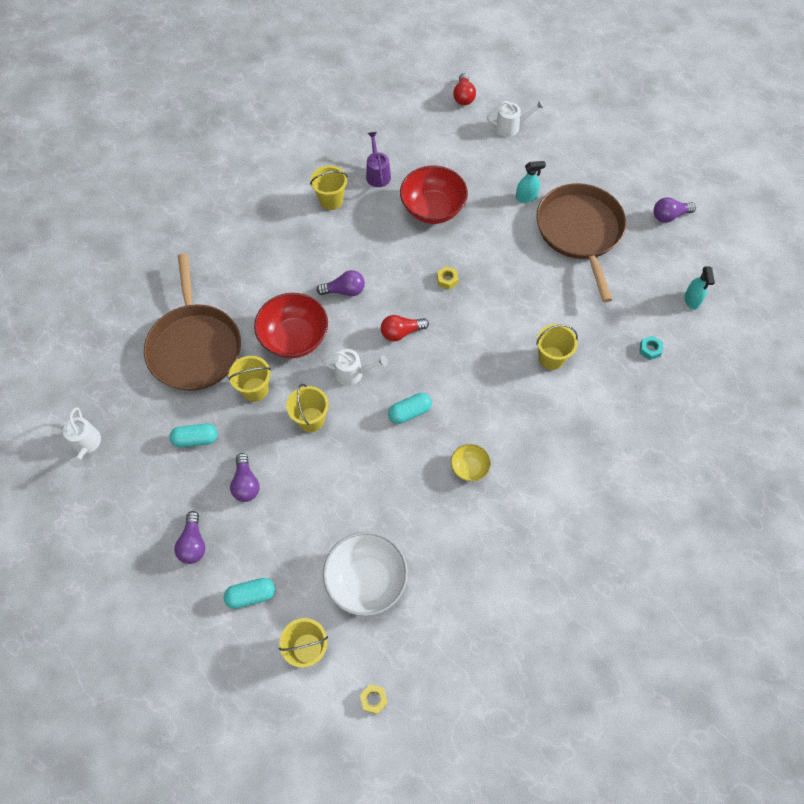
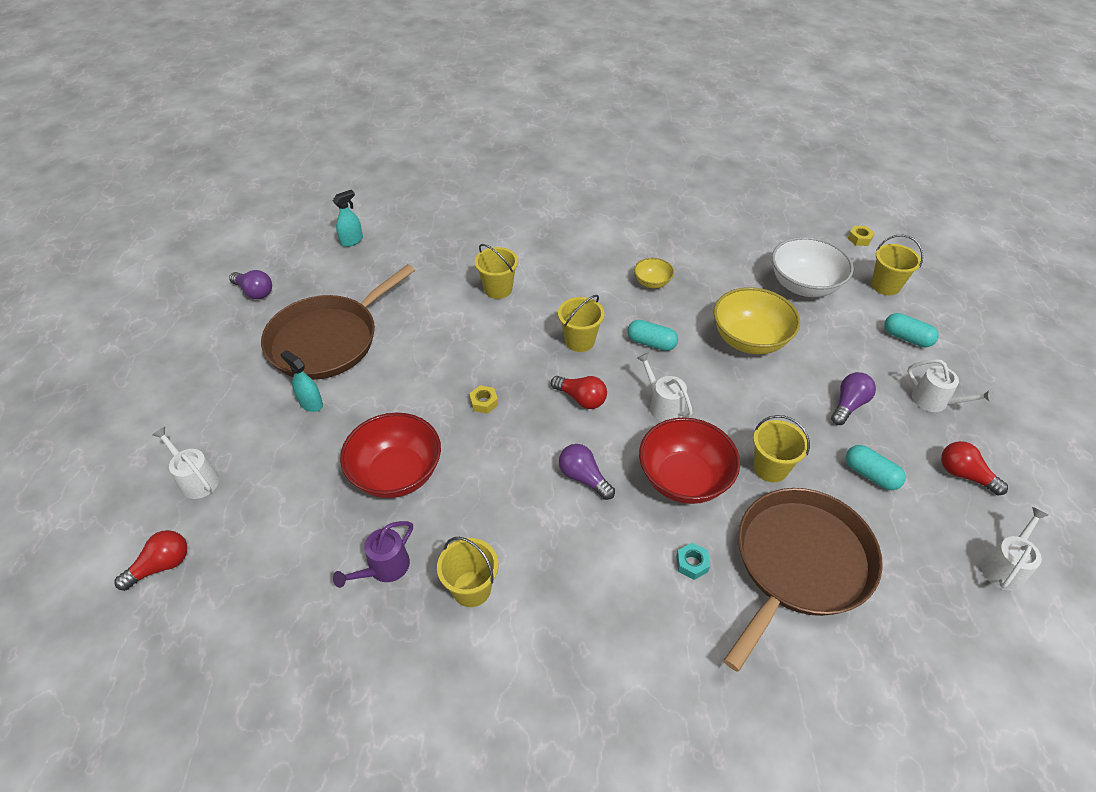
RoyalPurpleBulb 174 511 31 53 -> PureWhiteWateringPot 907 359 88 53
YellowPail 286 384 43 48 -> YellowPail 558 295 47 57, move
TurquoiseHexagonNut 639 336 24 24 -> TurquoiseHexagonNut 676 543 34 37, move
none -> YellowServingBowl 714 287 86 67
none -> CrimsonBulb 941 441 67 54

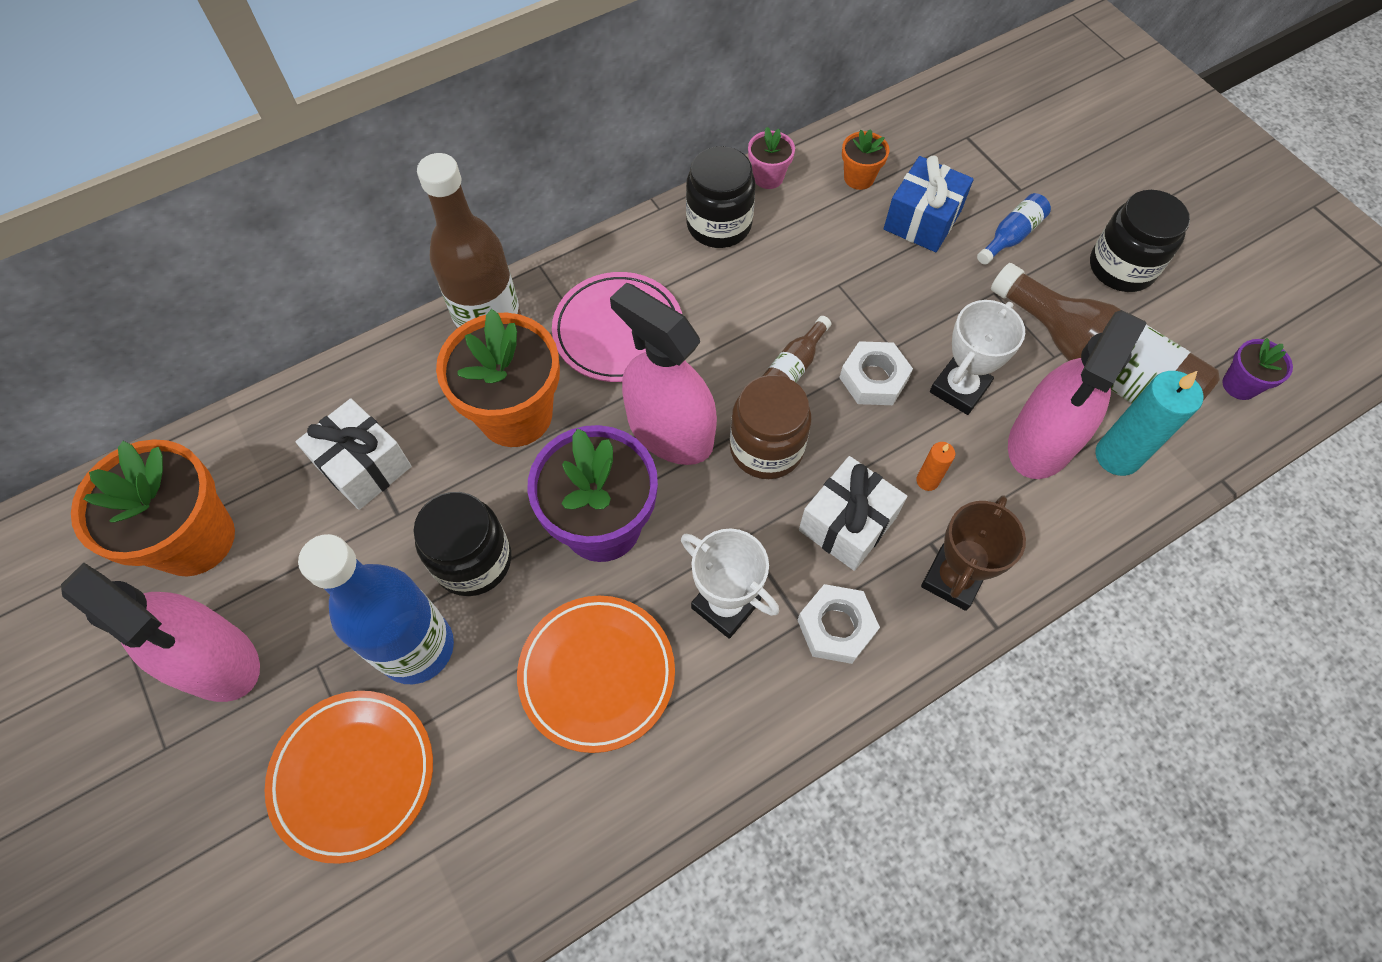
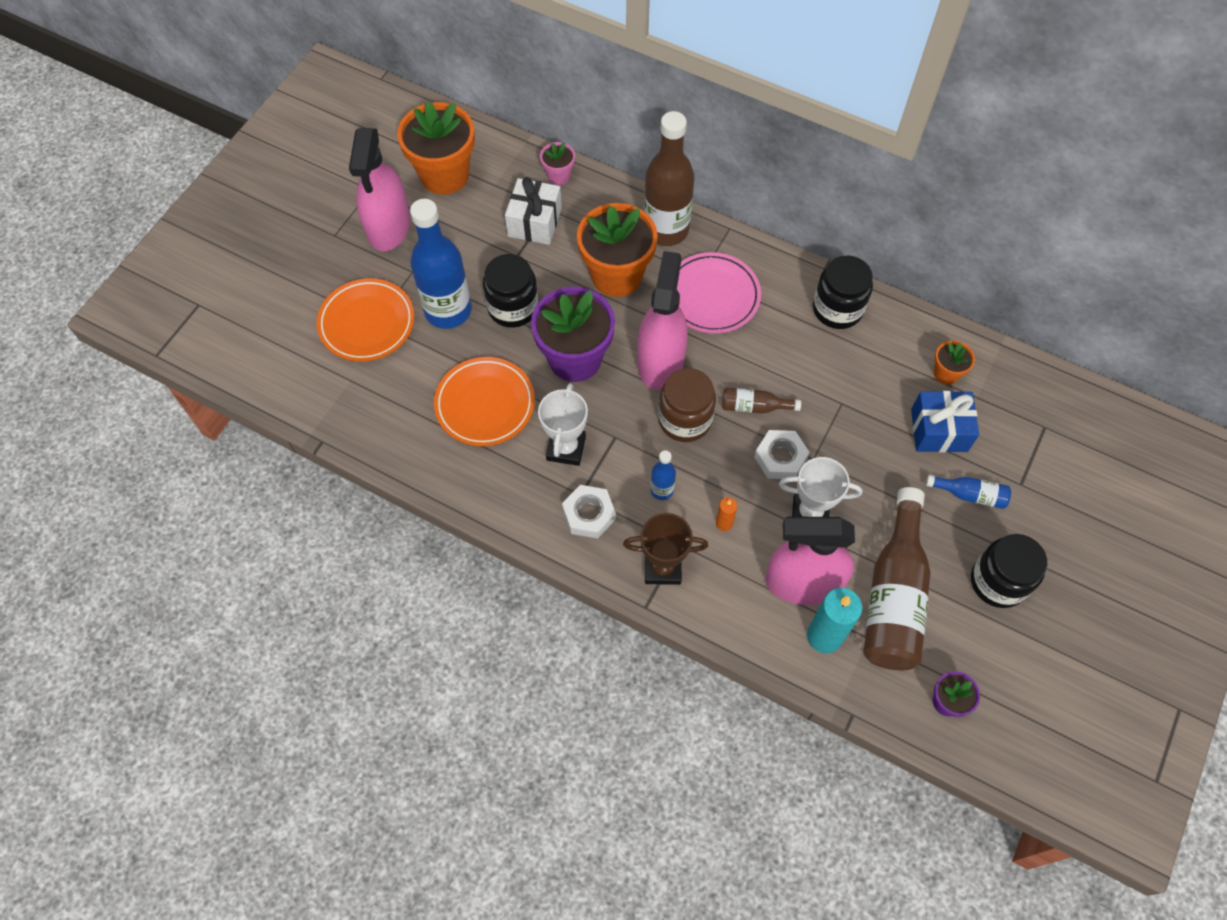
RosePinkPlantPot 748 127 47 62 -> RosePinkPlantPot 540 142 35 43, move
PureWhiteGift 799 456 108 115 -> BlueBottle 650 450 26 50

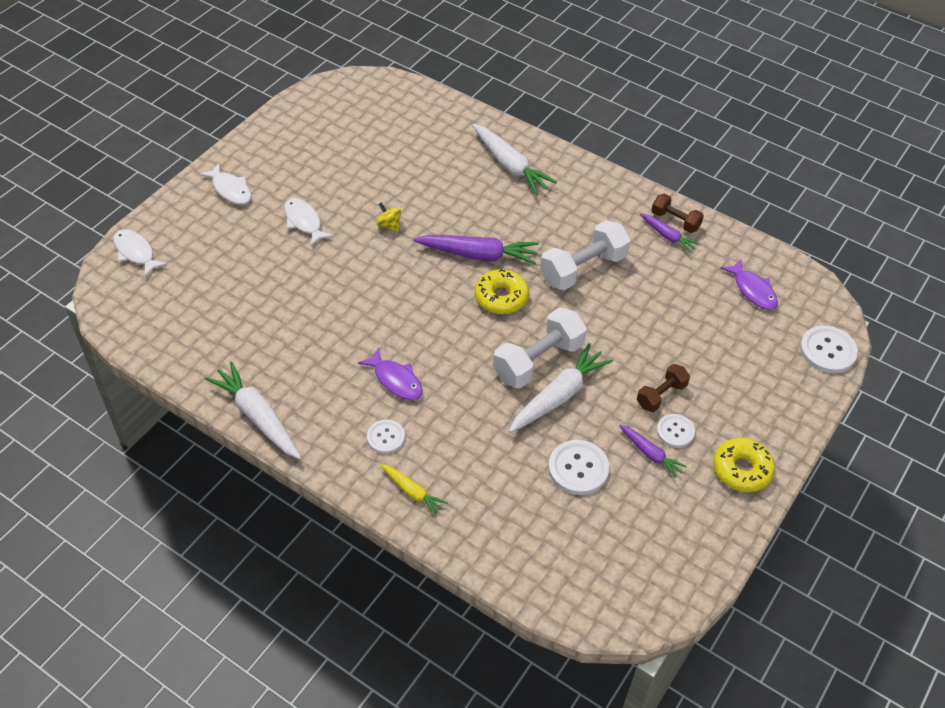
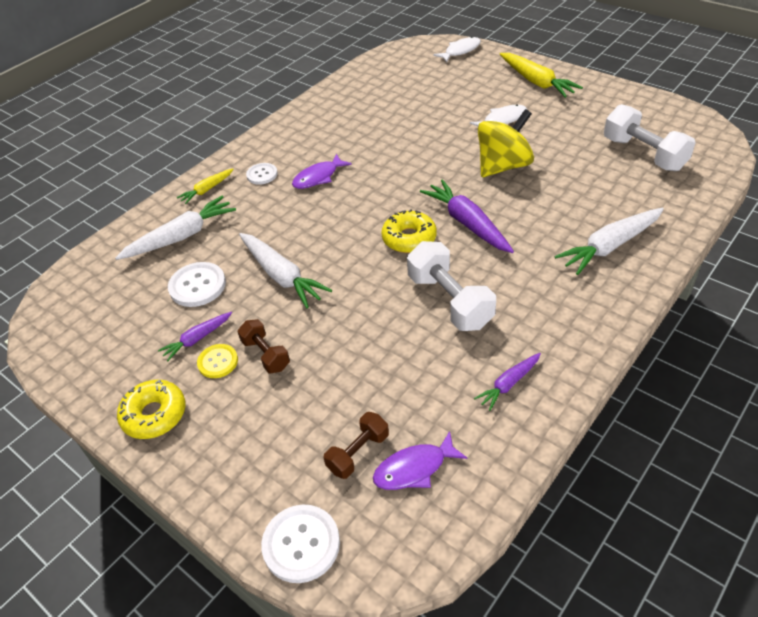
PureWhiteFishFigure 199 163 52 41 -> YellowCarrot 500 53 83 45
PureWhiteCarrot 205 361 96 98 -> PureWhiteCarrot 115 196 121 64, move
YellowWhirligig 376 202 25 30 -> YellowWhirligig 478 109 56 68, x2.35
RoyalPurpleCarrot 413 235 126 30 -> RoyalPurpleCarrot 420 179 94 74, 135 degrees clockwise
PureWhiteFreeWeight 493 307 94 81 -> PureWhiteFreeWeight 604 104 92 67, move
RussetFreeWeight 651 194 53 39 -> RussetFreeWeight 324 412 65 67, move
PureWhiteShirtButton 657 414 38 34 -> YellowShirtButton 197 344 41 34

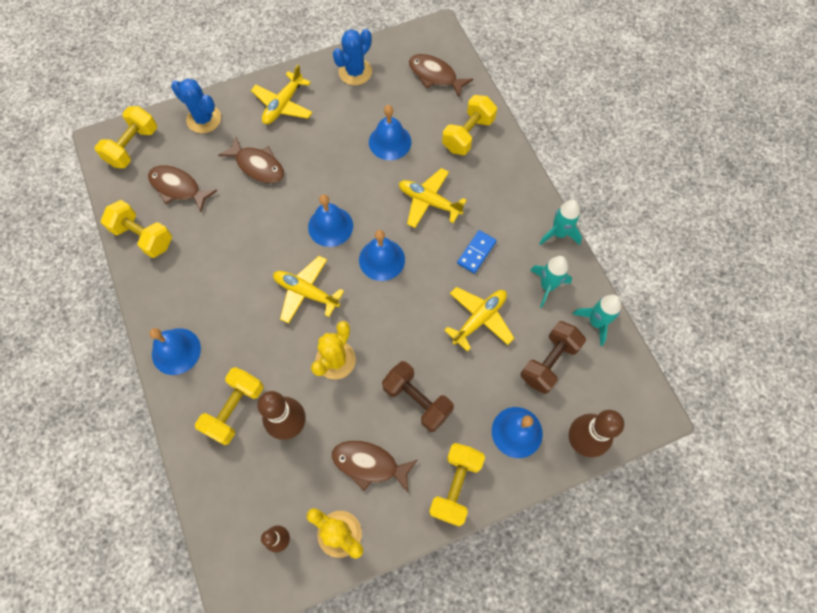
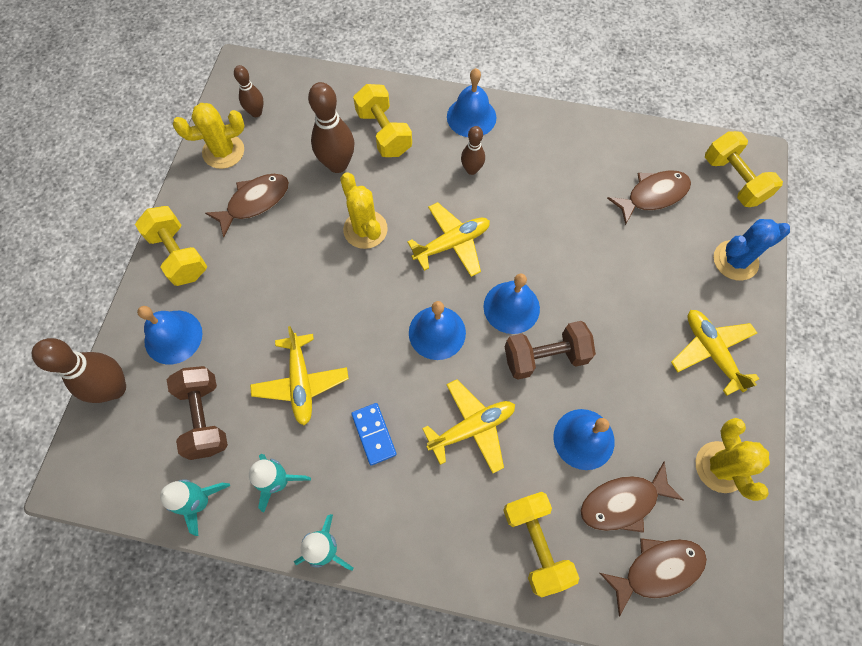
YellowFreeWeight 101 200 71 58 -> none
RussetFishFigure 218 137 66 47 -> RussetFishFigure 580 461 103 72, move
BlueCactus 333 29 39 56 -> YellowCactus 696 418 74 83
RussetFreeWeight 382 361 72 71 -> RussetFreeWeight 505 321 91 59, move
none -> RussetBowlingPin 461 126 24 49

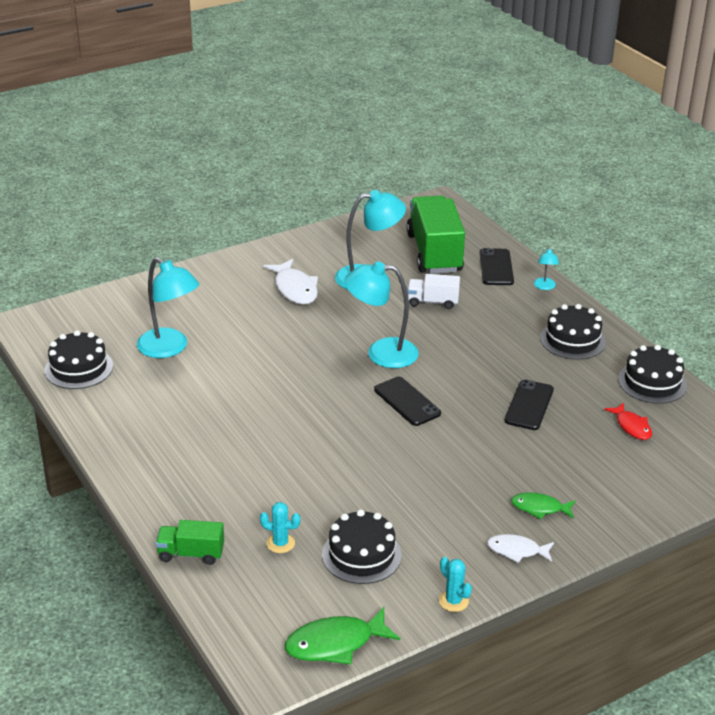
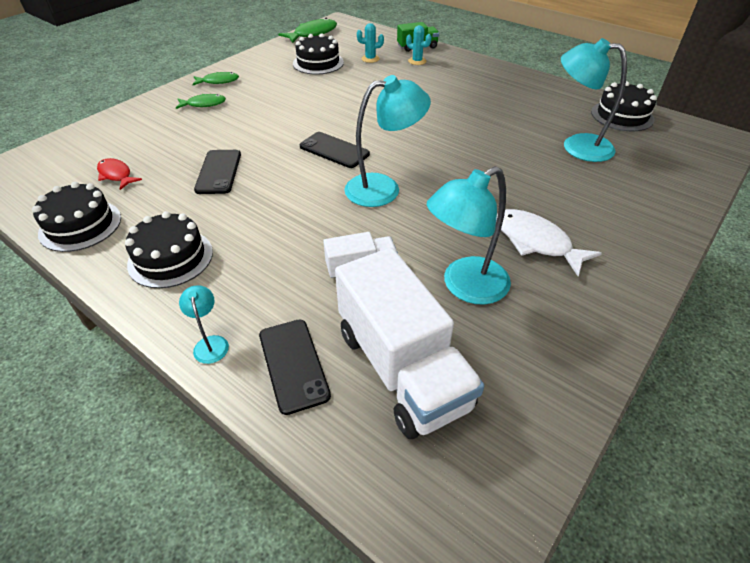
GreenLorry 406 196 59 78 -> PureWhiteLorry 335 247 149 192
TurquoiseCactus 439 557 33 55 -> TurquoiseCactus 406 25 25 40, move
PureWhiteFishFigure 487 534 67 29 -> GreenFishFigure 192 72 47 13

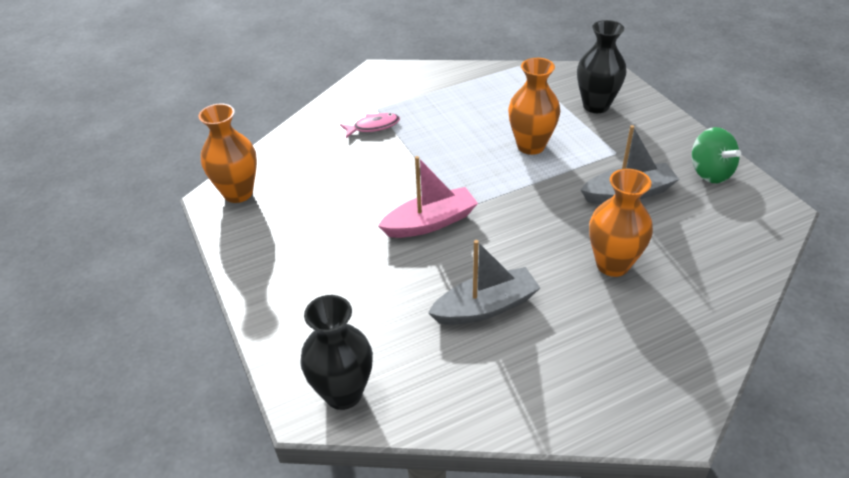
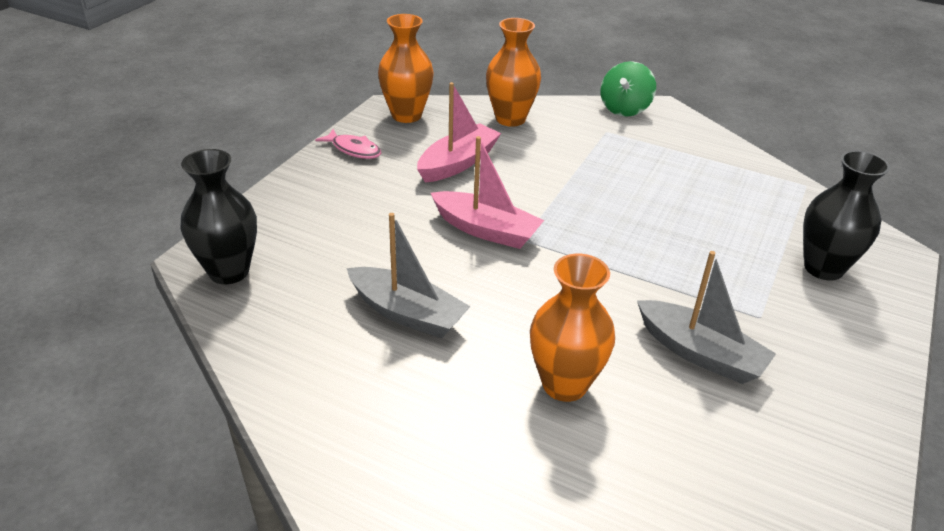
RosePinkFishFigure 340 113 60 25 -> RosePinkFishFigure 315 129 66 30, move
OrangeFlowerVase 508 58 52 97 -> OrangeFlowerVase 486 18 55 109, move
GreenWhirligig 692 127 49 56 -> GreenWhirligig 600 61 56 56, move
none -> RosePinkBoat 417 82 84 101

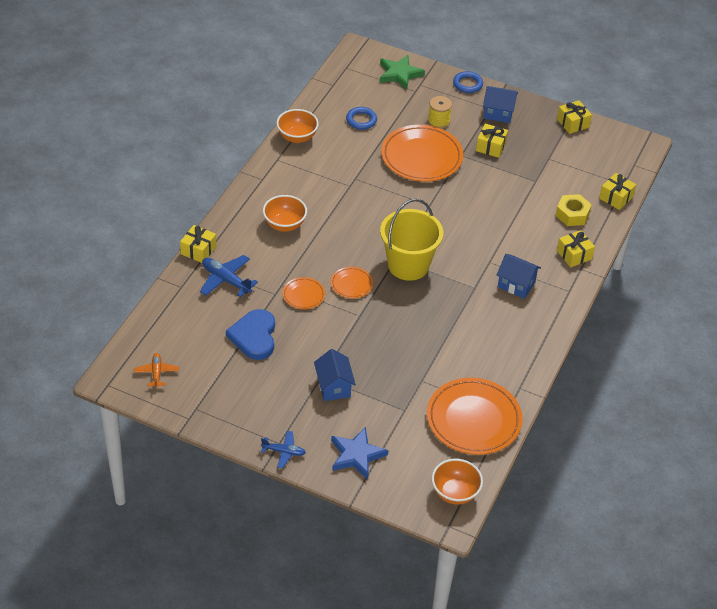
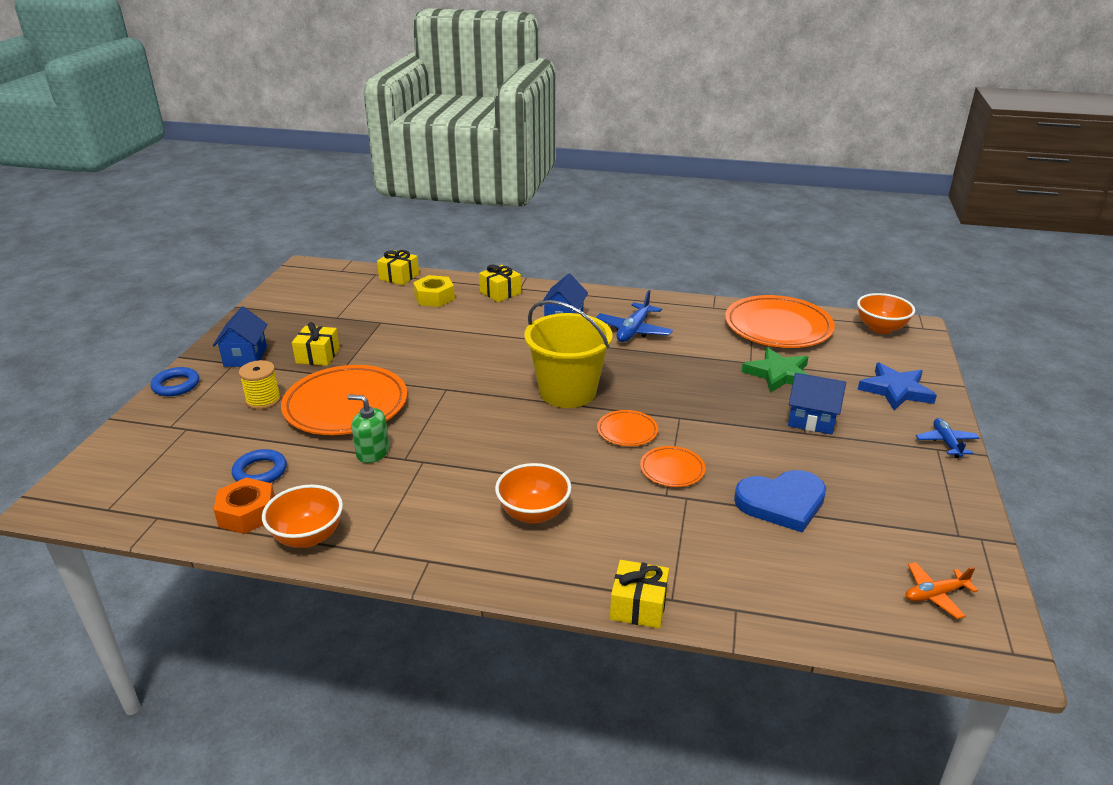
BlueToyPlane 200 255 58 42 -> BlueToyPlane 596 290 77 52, move
BlueHouse 314 349 42 52 -> BlueHouse 788 373 58 62, 45 degrees clockwise
GreenStar 380 55 45 35 -> GreenStar 742 347 66 46, move
YellowGift 557 100 35 34 -> none
none -> OrangeHexagonNut 214 477 61 57
none -> GreenSoapDispenser 348 394 41 69

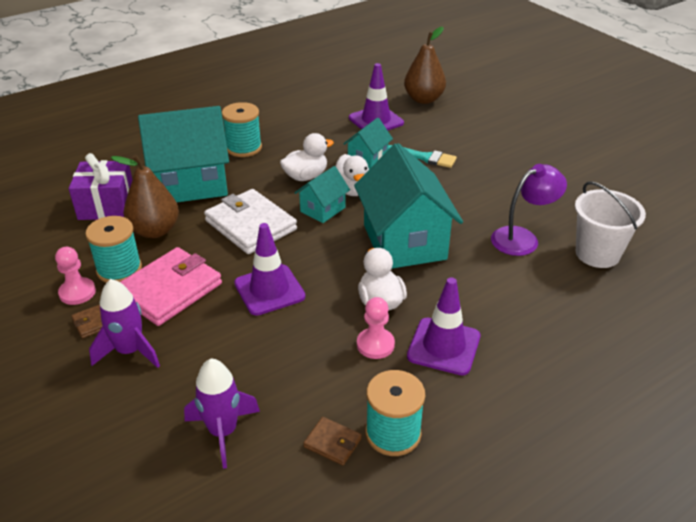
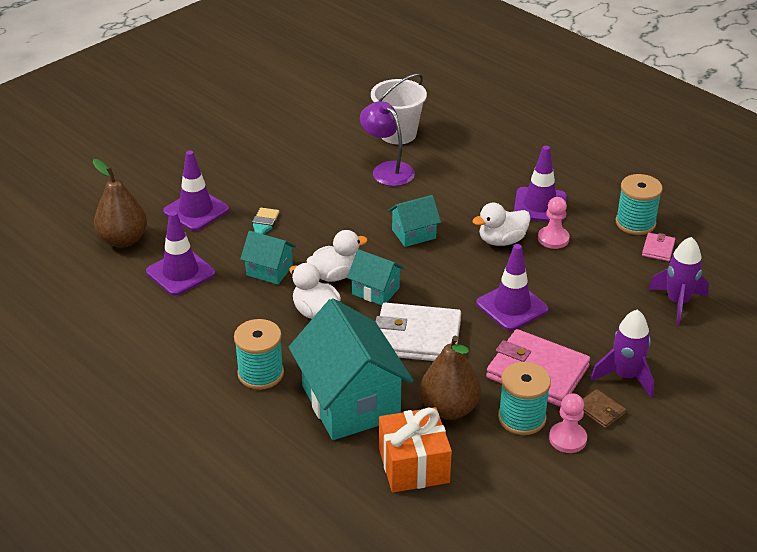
RoyalPurpleGift 69 153 64 67 -> OrangeGift 379 407 73 86
PureWhiteBillfold 204 189 93 65 -> PureWhiteBillfold 376 303 85 58, 60 degrees clockwise
RussetBillfold 303 417 58 48 -> RosePinkBillfold 642 233 33 28
TurquoiseHouse 354 143 109 125 -> TurquoiseHouse 388 195 53 52, x0.49
none -> RoyalPurpleSafetyCone 163 151 66 80

